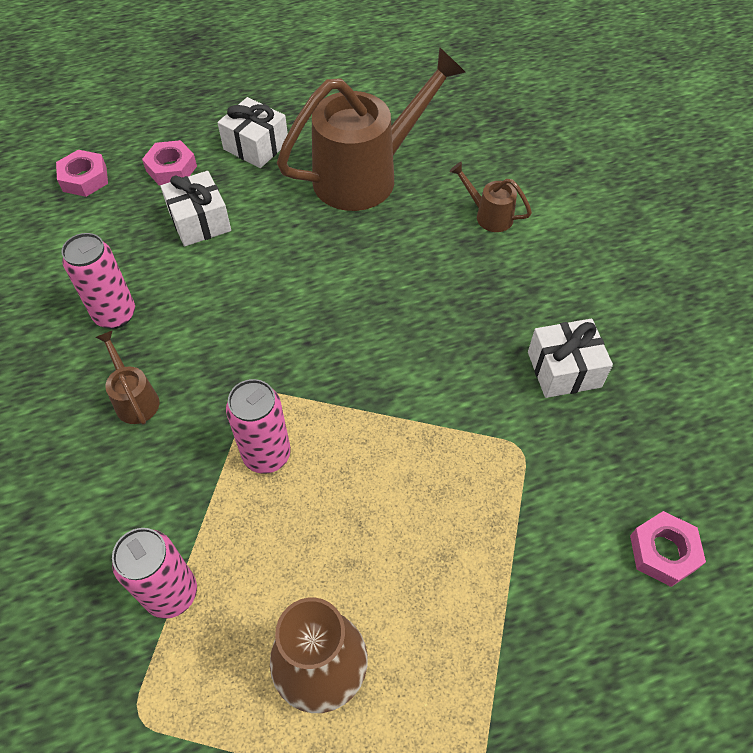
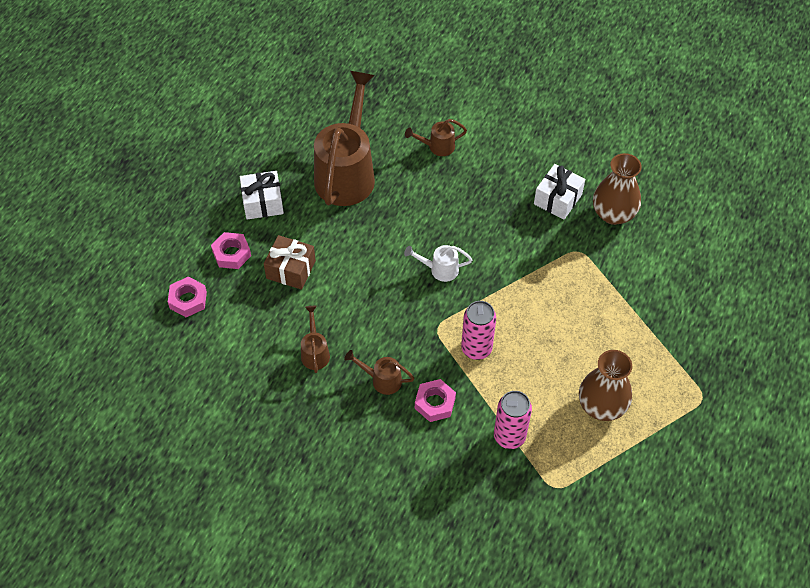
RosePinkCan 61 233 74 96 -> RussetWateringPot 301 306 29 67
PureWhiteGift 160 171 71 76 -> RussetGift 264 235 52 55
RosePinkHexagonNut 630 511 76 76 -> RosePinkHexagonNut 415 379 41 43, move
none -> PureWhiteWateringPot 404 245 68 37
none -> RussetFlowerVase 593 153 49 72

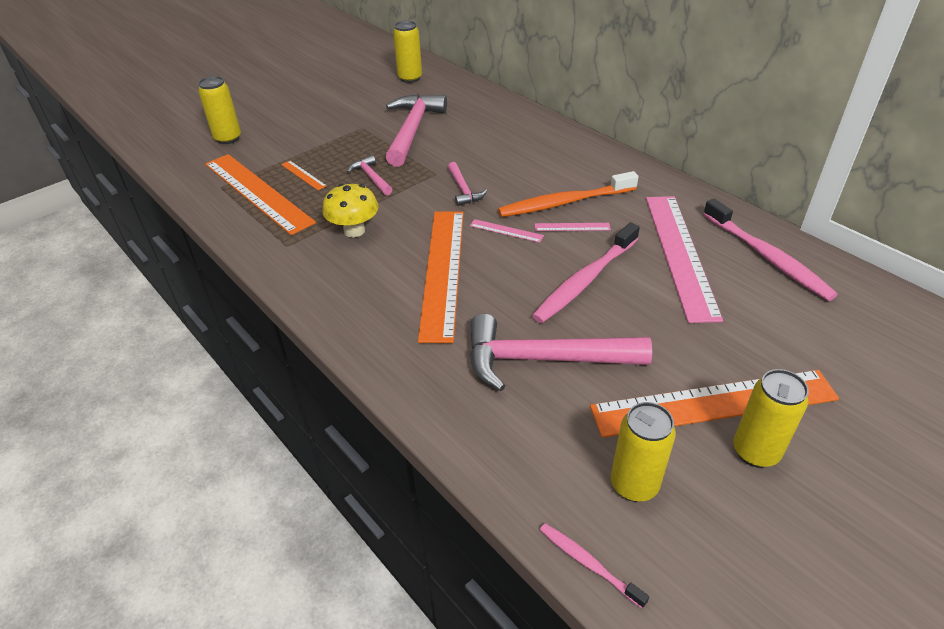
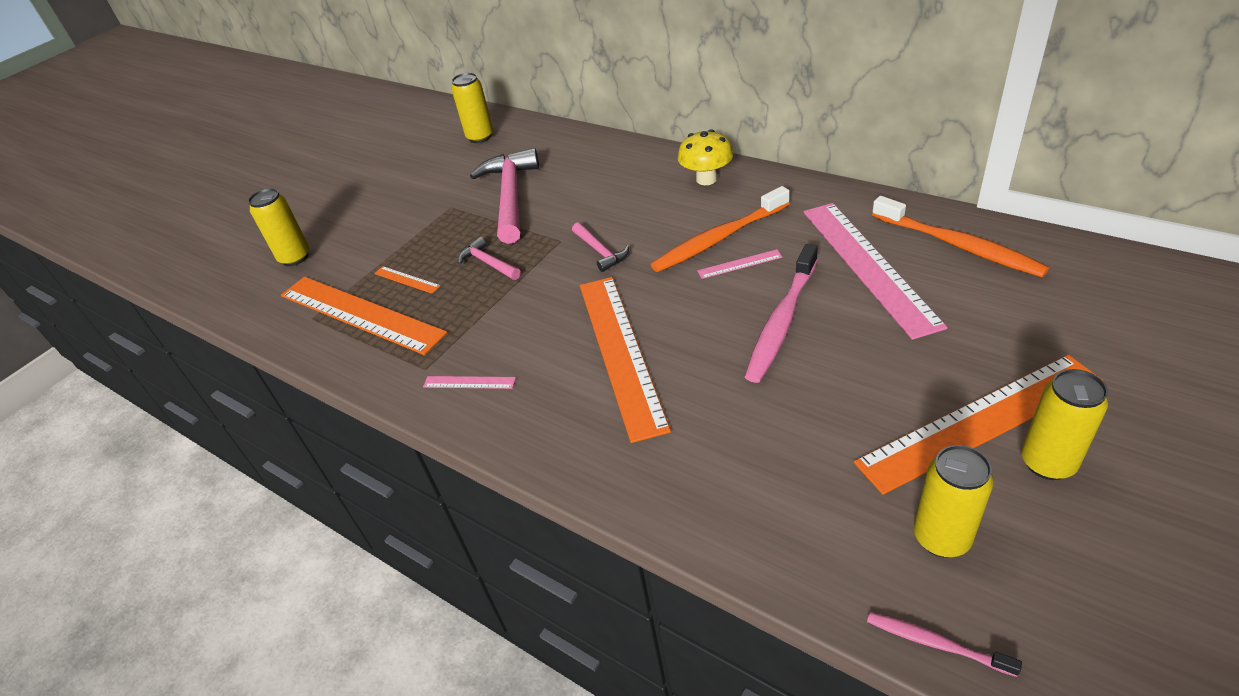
YellowFungus 322 183 57 54 -> YellowFungus 678 129 55 56, move
RosePinkMeasuringStick 470 219 74 24 -> RosePinkMeasuringStick 423 376 93 13, move
RosePinkCarpenter'sHammer 470 314 182 77 -> none
RosePinkDentalBrush 703 199 135 102 -> OrangeDentalBrush 872 196 177 81

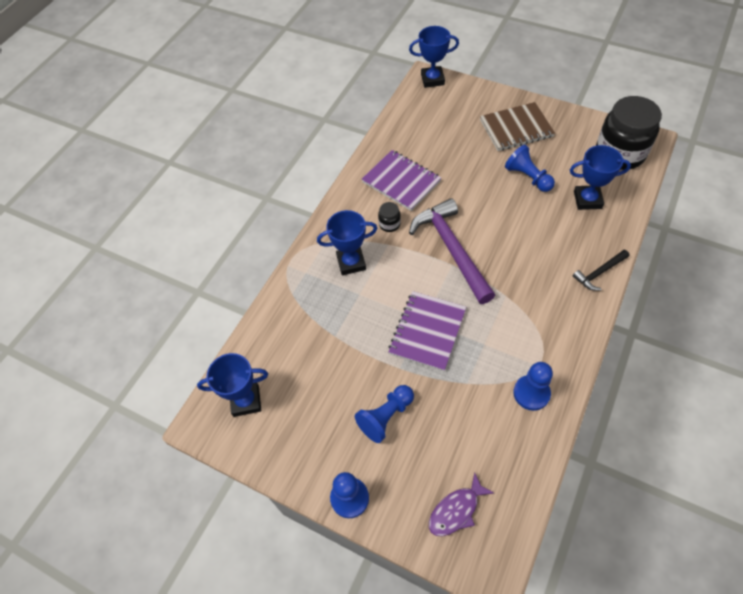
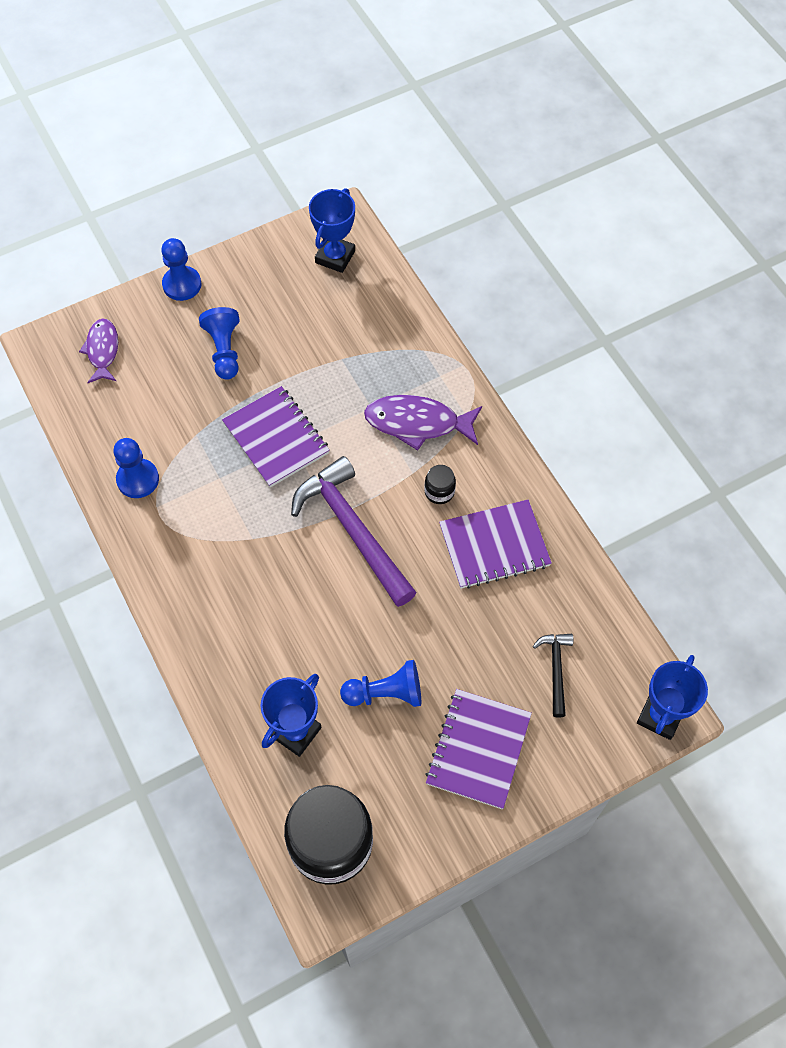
BluePrizeCup 317 210 61 65 -> RoyalPurpleFishFigure 364 395 118 56
RoyalPurpleCarpenter'sHammer 409 198 86 106 -> RoyalPurpleCarpenter'sHammer 291 456 126 151, 135 degrees counterclockwise
RussetNotepad 480 102 75 49 -> RoyalPurpleNotepad 425 689 107 120
BlackCarpenter'sHammer 573 250 56 41 -> BlackCarpenter'sHammer 533 634 40 84, move

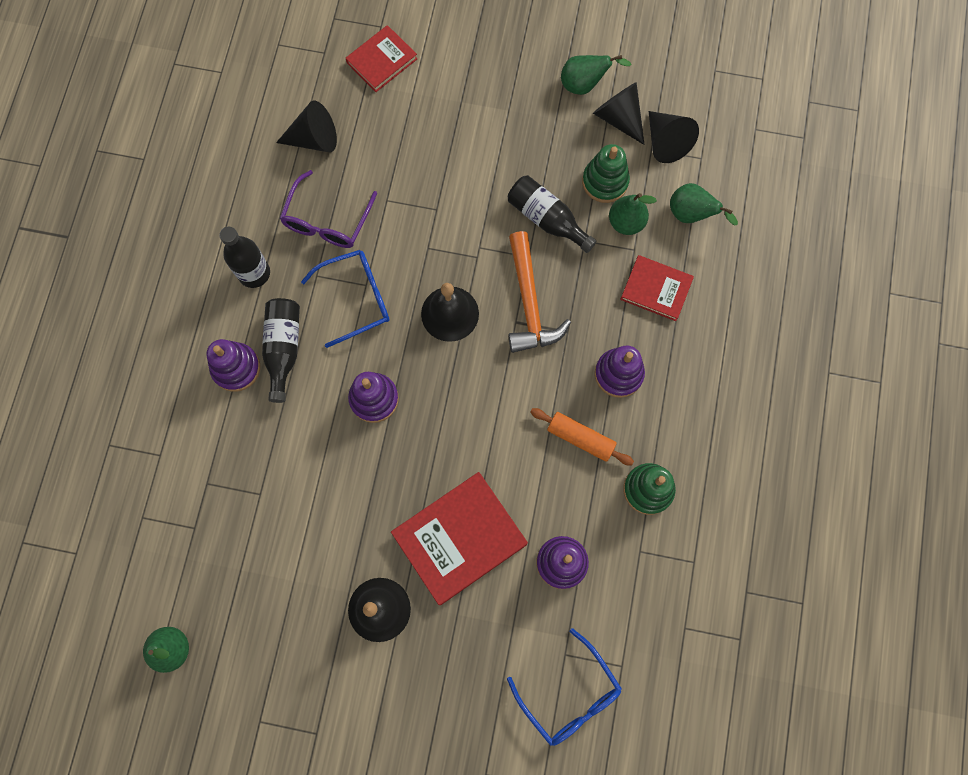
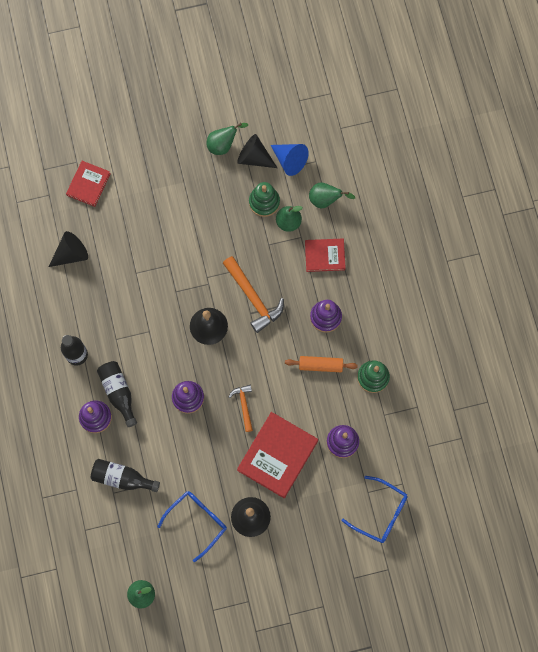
RoyalPurpleGlasses 280 170 97 78 -> none
BlueGlasses 301 250 89 98 -> BlueGlasses 157 491 70 71, move
BlackBottle 508 175 89 78 -> BlackBottle 91 459 69 33, move
BlackCone 649 111 50 52 -> BlueCone 271 144 37 32
none -> OrangeCarpenter'sHammer 229 385 24 47

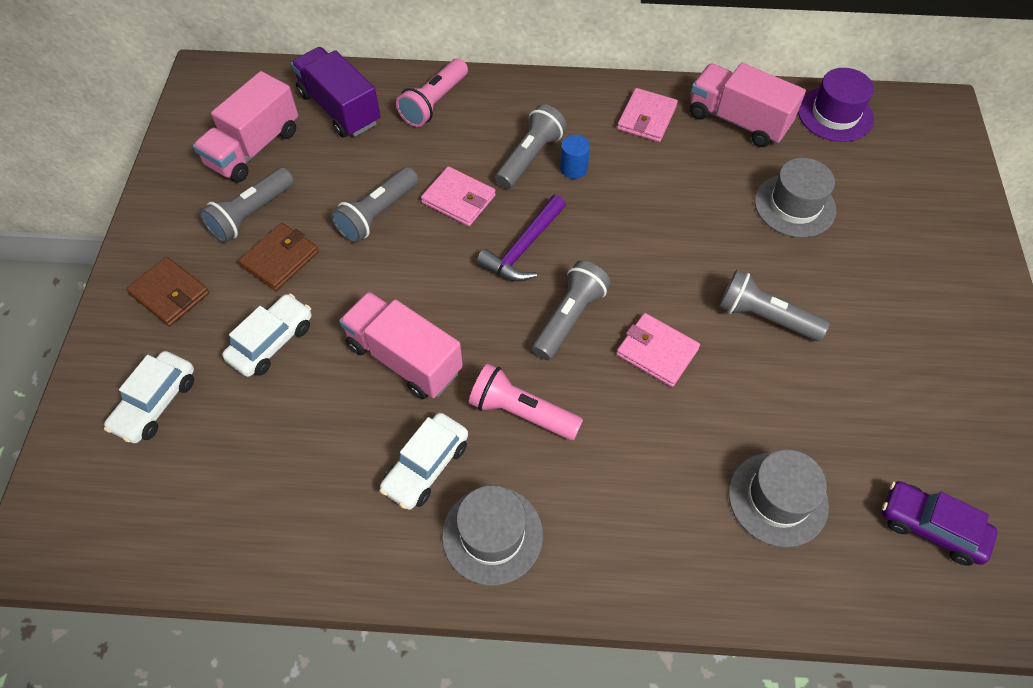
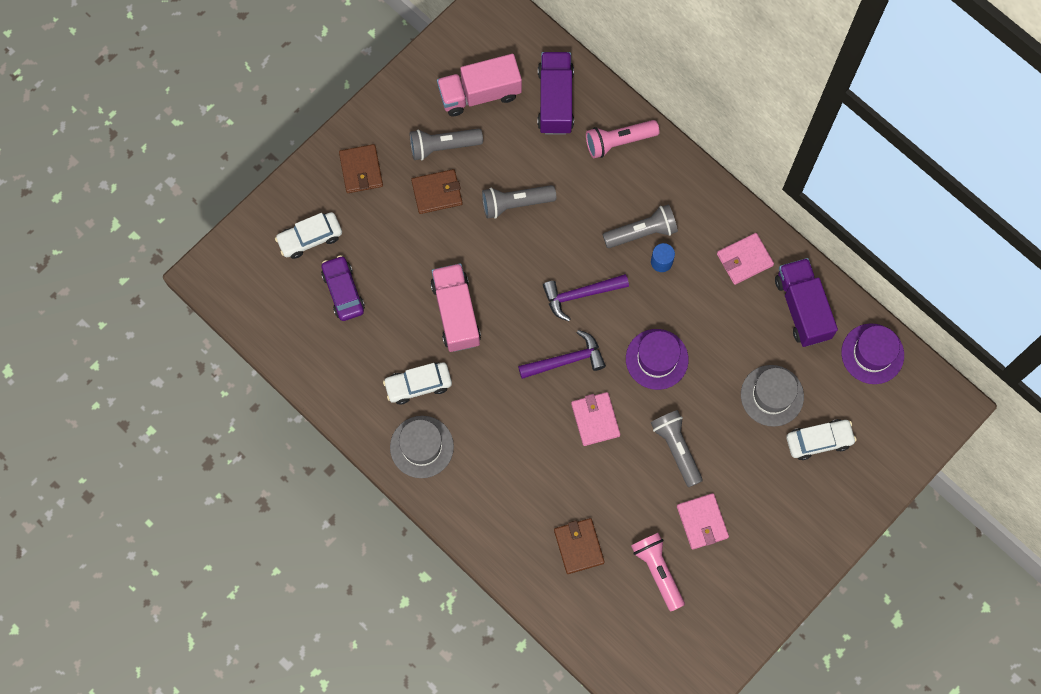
PureWhiteAutomobile 222 293 90 84 -> PureWhiteAutomobile 786 419 71 41, move
RosePinkBillfold 421 166 75 60 -> RosePinkBillfold 677 493 52 57, move
RosePinkTorch 469 364 114 76 -> RosePinkTorch 631 533 54 78, move
GreyTorch 532 260 79 100 -> RoyalPurpleCarpenter'sHammer 518 330 88 49
RosePinkLorry 690 63 116 84 -> RoyalPurpleLorry 775 258 63 89
GreyTopHat 728 449 101 98 -> RussetBillfold 554 518 51 56
RoyalPurpleAutomobile 882 481 115 85 -> RoyalPurpleAutomobile 321 255 44 66, move
none -> RoyalPurpleTopHat 626 329 63 61

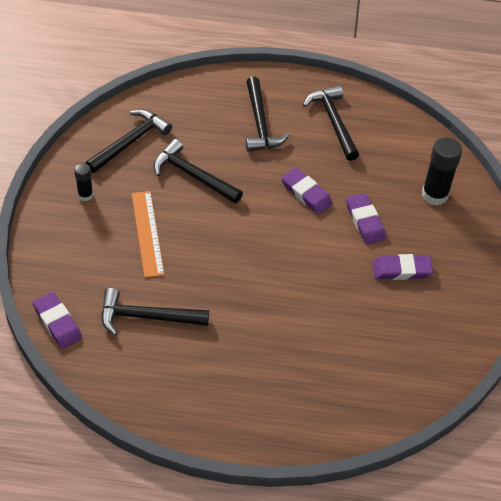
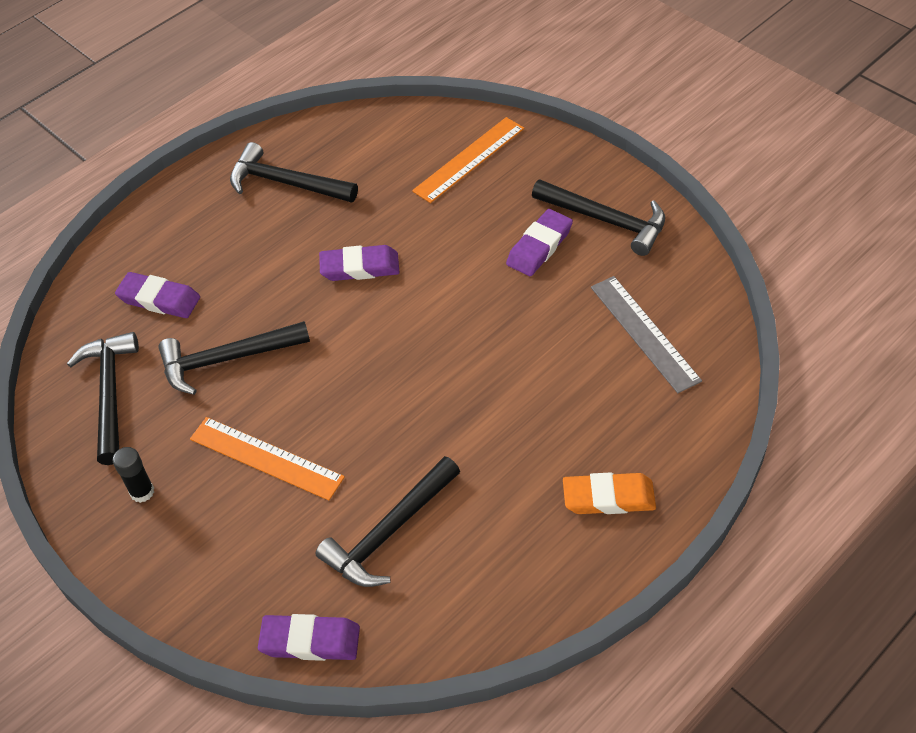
BlackCarpenter'sHammer 246 77 43 74 -> BlackCarpenter'sHammer 532 180 133 76, move
RoyalPurplePencilEraser 346 193 40 52 -> RoyalPurplePencilEraser 115 272 85 46, move
BlackStickOfGlue 422 137 40 69 -> OrangeMeasuringStick 412 117 112 86
none -> OrangePencilEraser 563 472 93 42
none -> GreyMeasuringStick 591 276 111 117

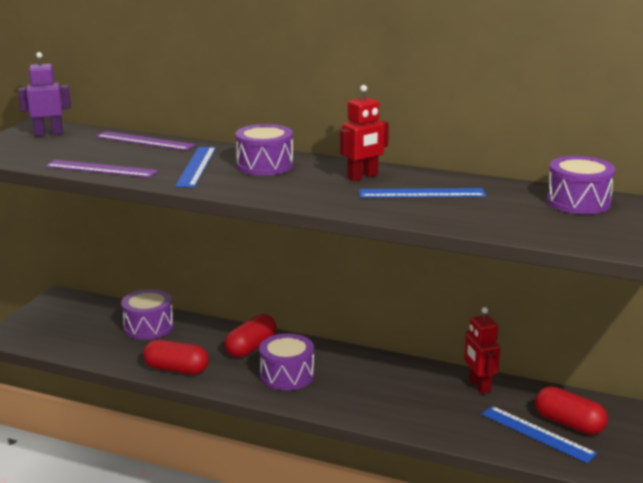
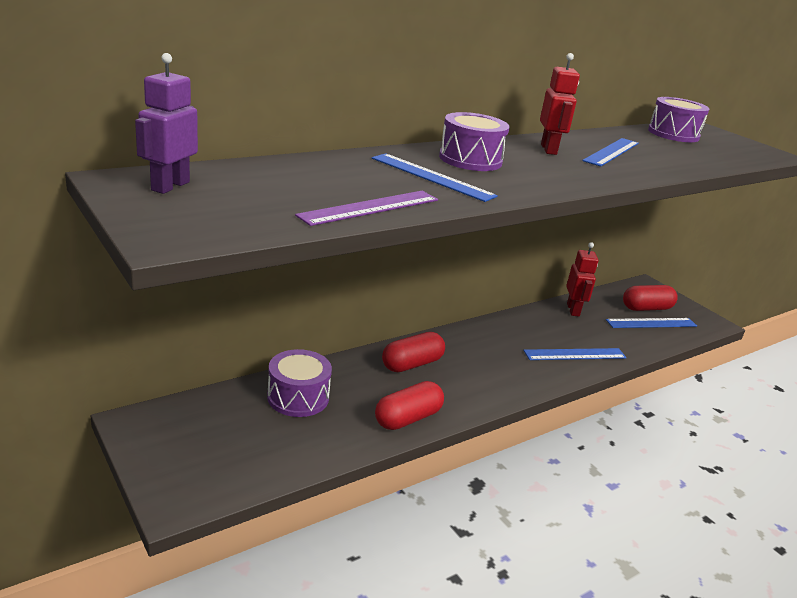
RoyalPurpleMeasuringStick 96 131 100 20 -> none
CrimsonCapsule 225 314 52 44 -> CrimsonCapsule 382 332 63 40, 75 degrees clockwise
RoyalPurpleDrum 259 334 55 56 -> none
CrimsonRobot 464 307 36 87 -> CrimsonRobot 566 242 33 75, 105 degrees counterclockwise
none -> BlueMeasuringStick 523 348 104 12

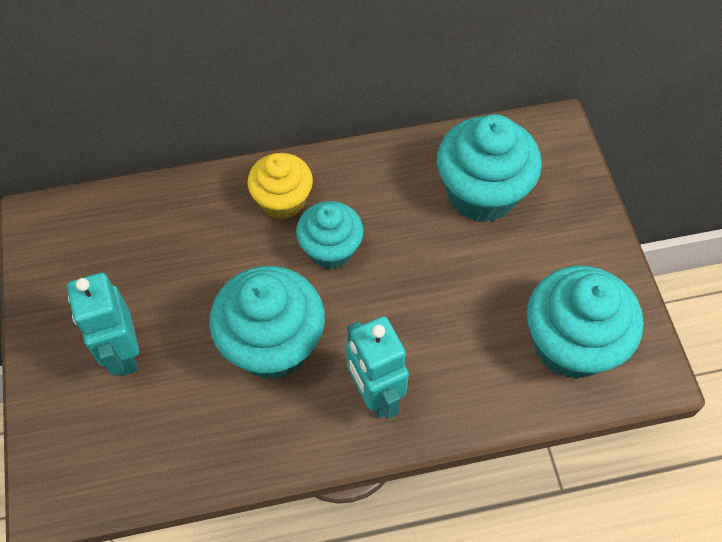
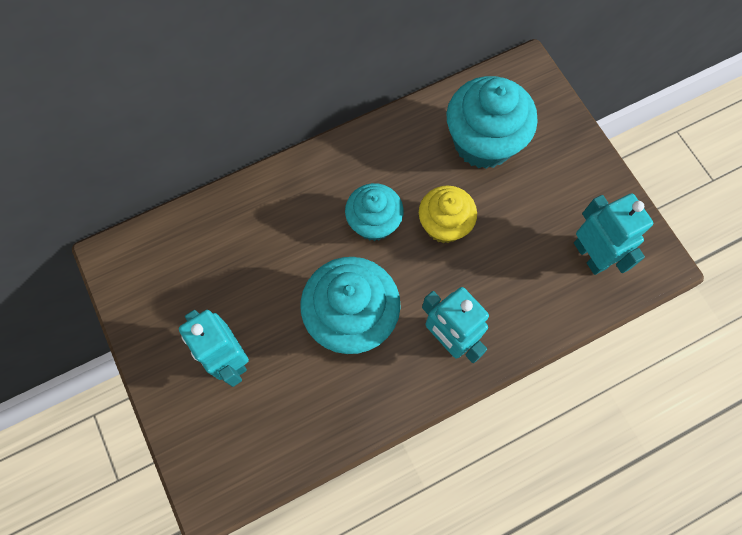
YellowFairyCake 248 153 65 66 -> YellowFairyCake 419 186 58 57, move
TurquoiseFairyCake 527 266 116 113 -> TurquoiseRobot 574 193 79 82

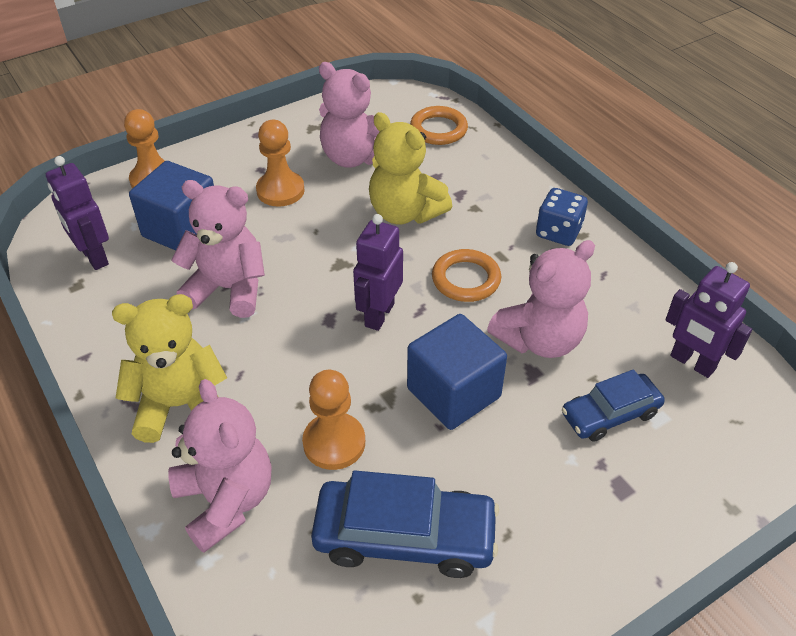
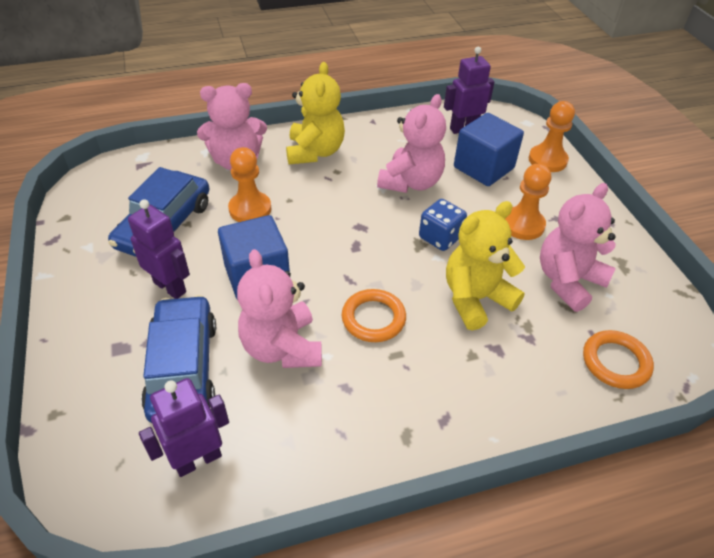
RoyalPurpleRobot 353 214 50 117 -> RoyalPurpleRobot 128 199 62 100, move
BlueDie 536 188 52 58 -> BlueDie 419 199 48 52, move
BlueAutomobile 562 369 103 73 -> BlueAutomobile 141 295 75 128, x1.59

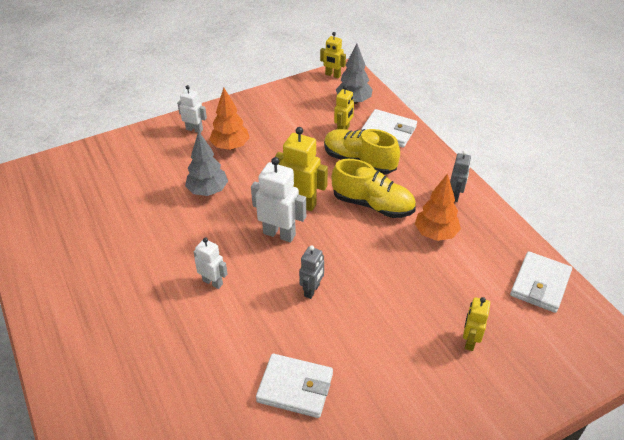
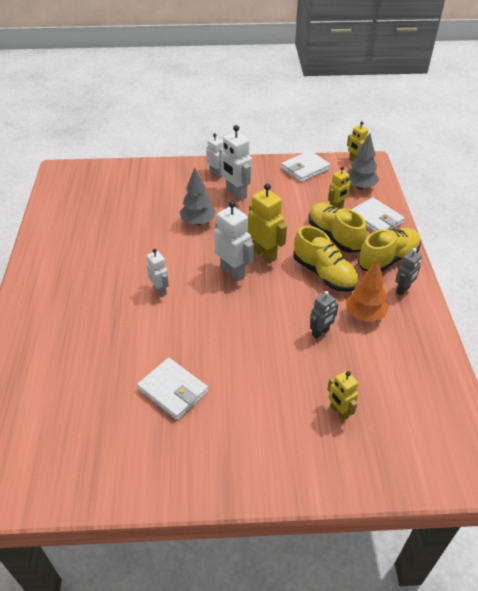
OrangeTree 210 88 40 62 -> PureWhiteRobot 219 125 33 76
GreyRobot 299 245 25 54 -> GreyRobot 310 291 28 48, move
YellowRobot 463 297 27 54 -> YellowRobot 327 371 31 50, 75 degrees counterclockwise
PureWhiteBillfold 510 251 62 62 -> PureWhiteBillfold 281 151 49 31, move
none -> YellowShoe 358 228 63 44

